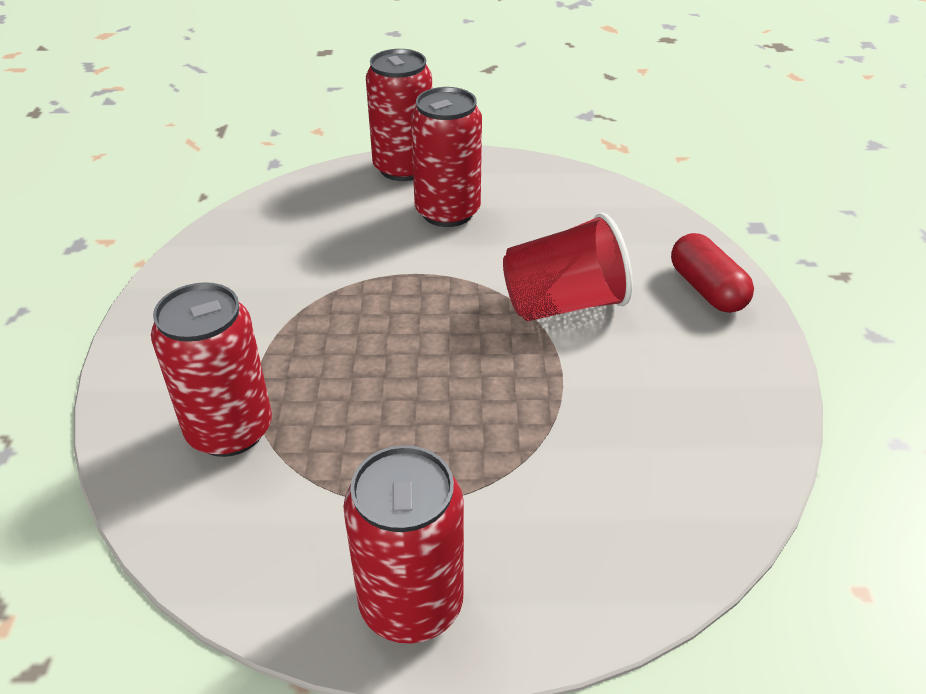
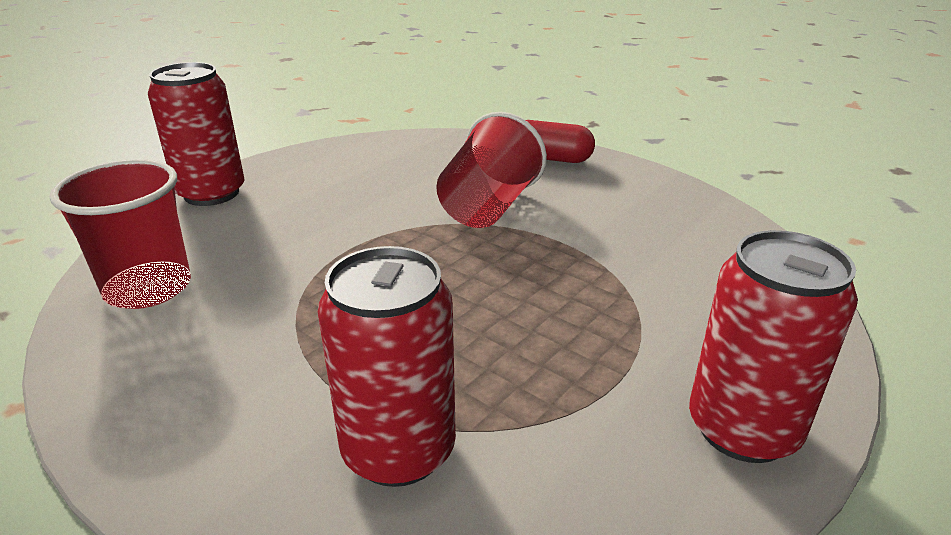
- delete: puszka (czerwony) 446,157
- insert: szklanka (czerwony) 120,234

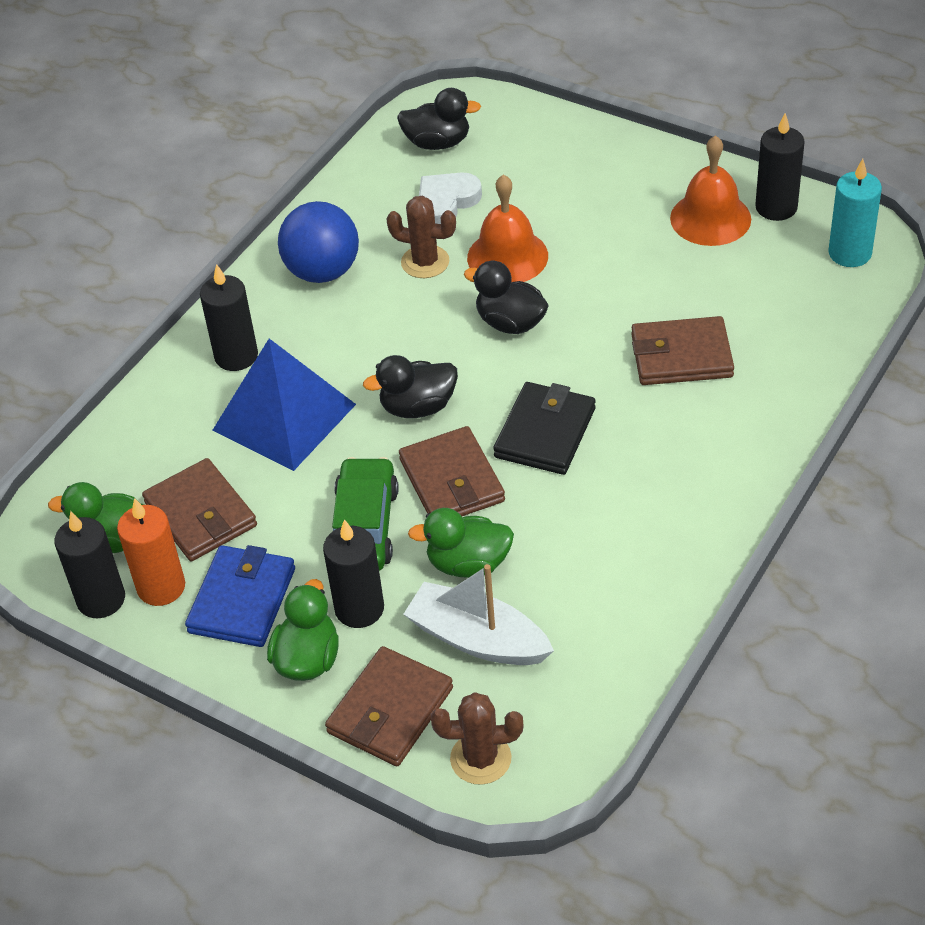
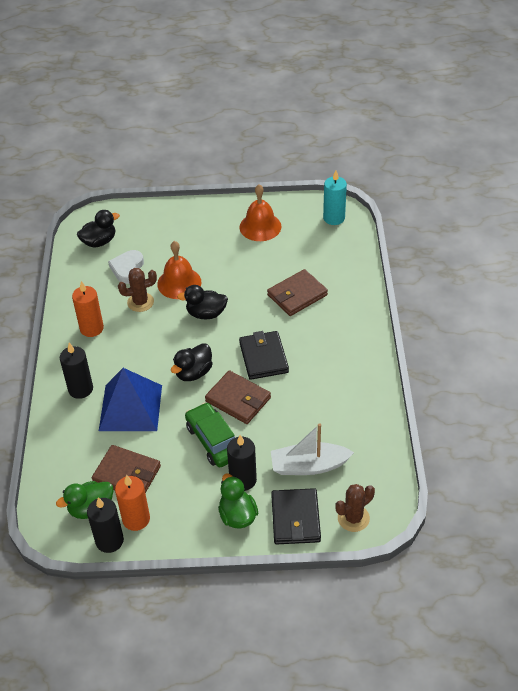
- delete: portfel (niebieski) 240,596
- replace: piłka (niebieski) 318,242 to świeca (pomarańczowy) 88,309
- recolor: portfel (brązowy) 389,706 to portfel (czarny) 296,516
- delete: kaczka (zielony) 461,543
- delete: świeca (czarny) 780,167

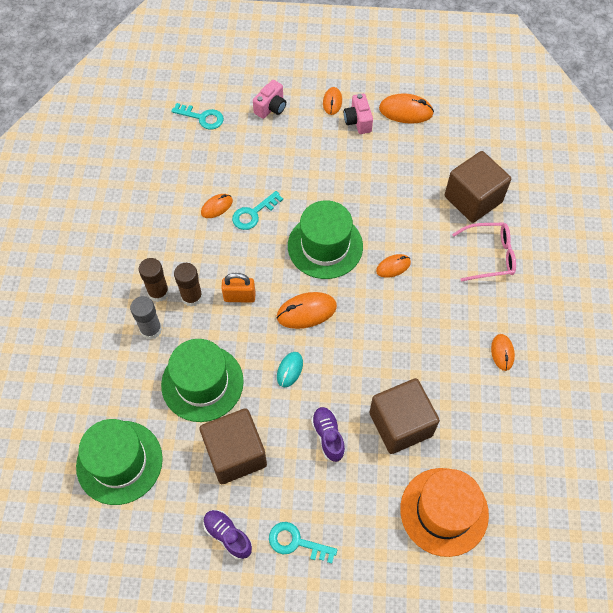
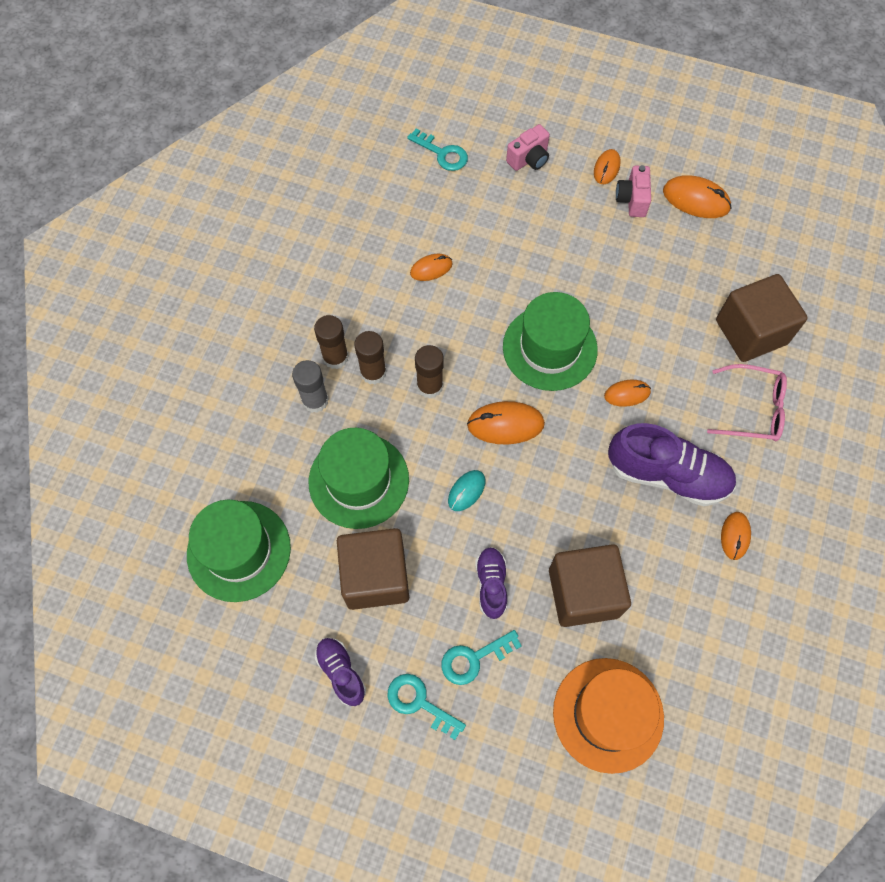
- replace: kłódka (pomarańczowy) 238,288 to klej w sztyfcie (brązowy) 429,371
- move: klucz (turkusowy) 257,210 to 481,657
- insert: but (fioletowy) 672,464

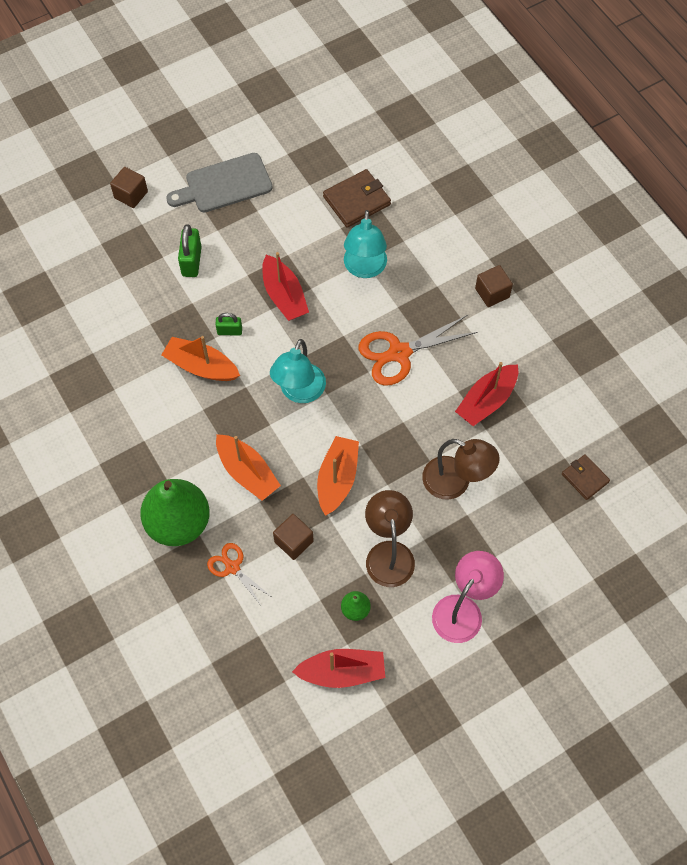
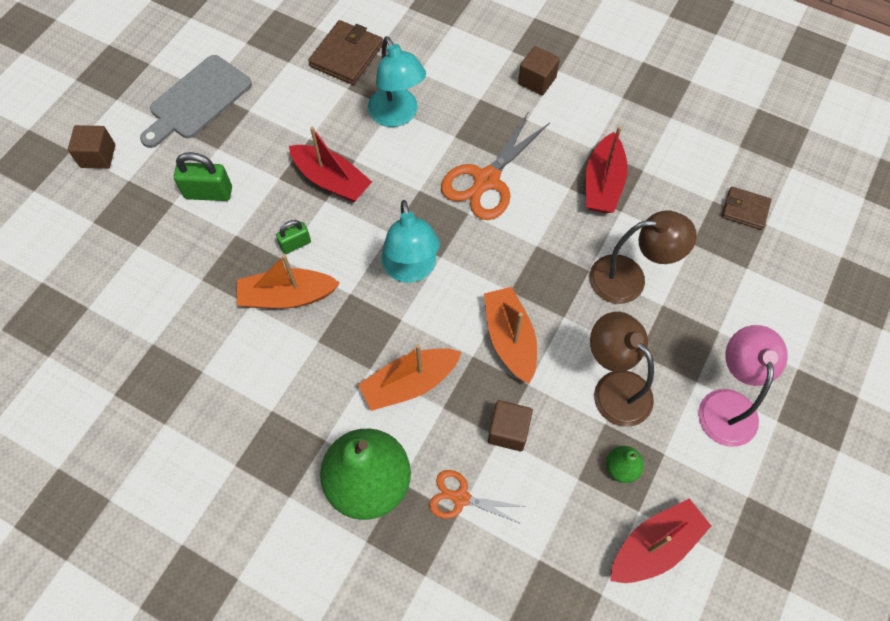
- rotate: kłódka (zielony) 189,250 = 203,176 60 degrees counterclockwise
- rotate: łódka (pomarańczowy) 248,467 = 410,377 135 degrees clockwise

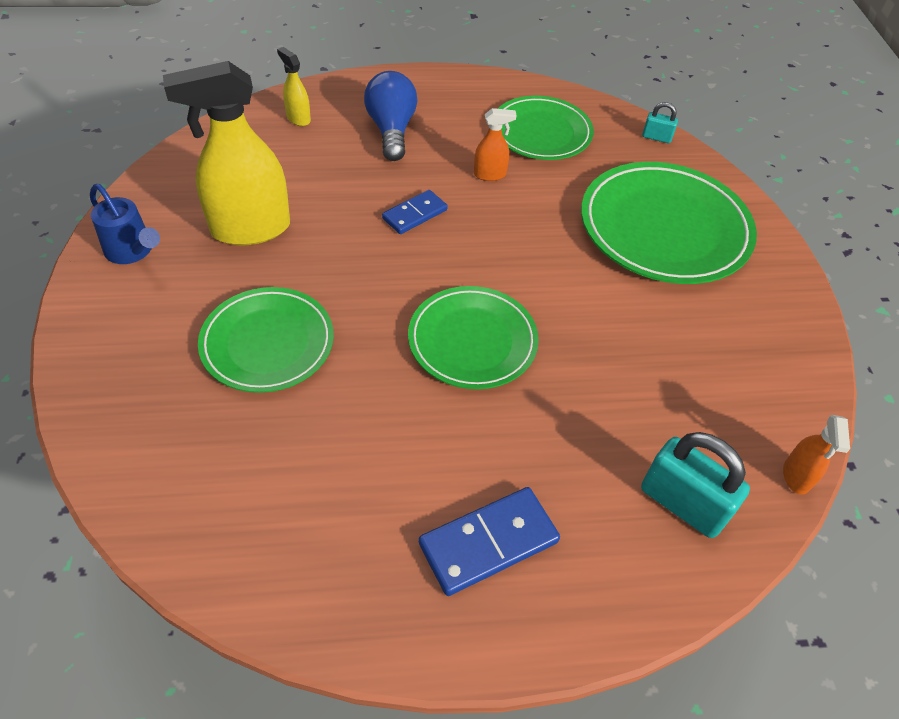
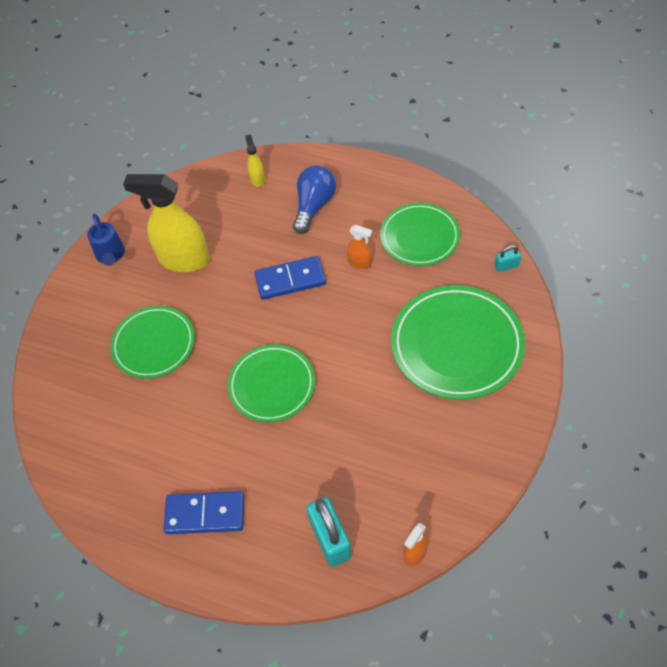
- resize: kostka domina (niebieski) 415,212 = 290,278 x1.54
- rotate: kłódka (turkusowy) 660,122 = 507,258 60 degrees counterclockwise

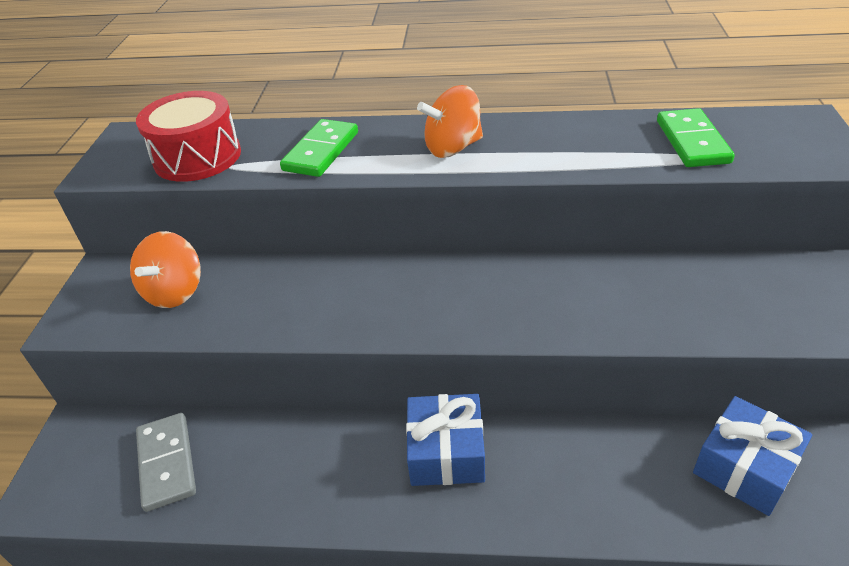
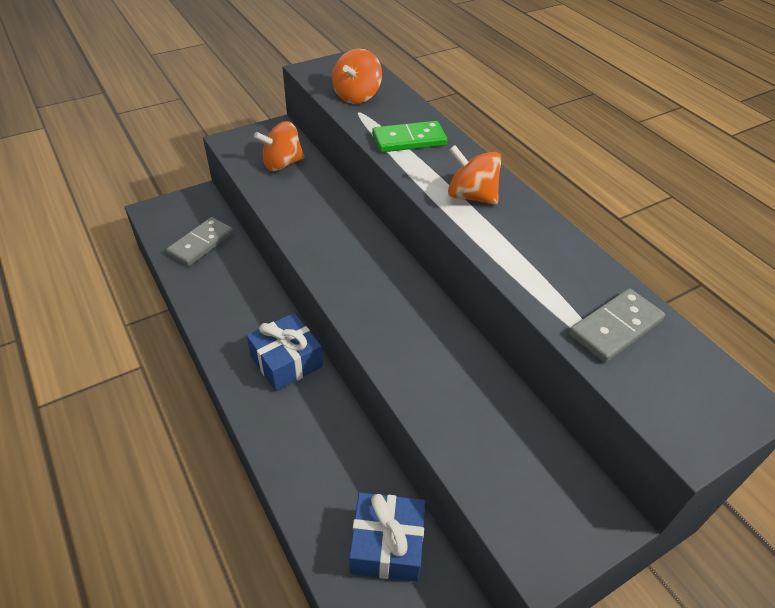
- replace: bęben (czerwony) 188,136 to bączek (pomarańczowy) 357,76
- recolor: kostka domina (zielony) 696,137 to kostka domina (szary) 617,325

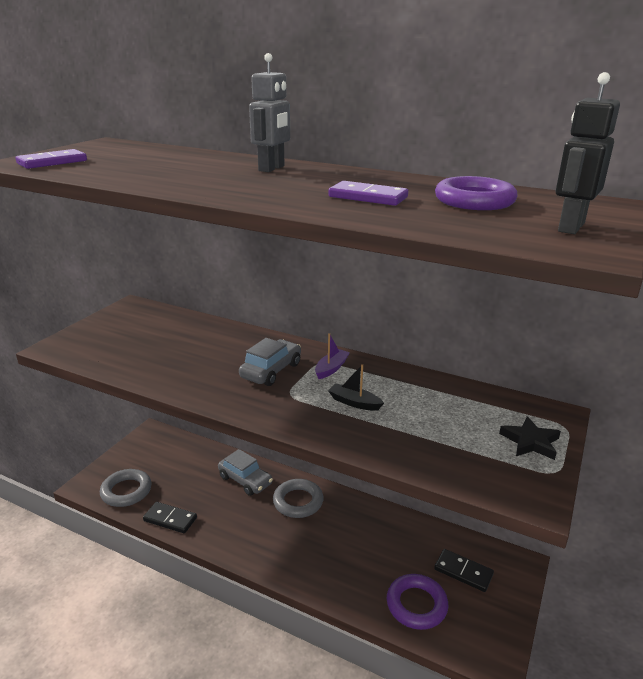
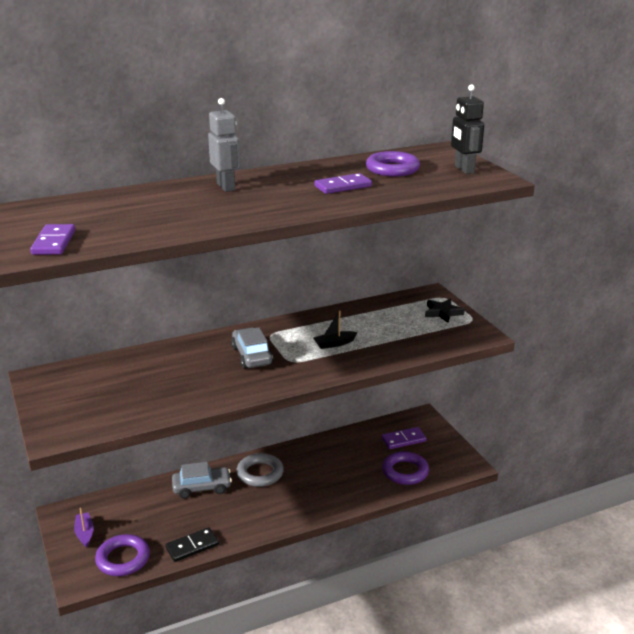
- recolor: pierścień (szary) 125,488 to pierścień (fioletowy) 122,555
- move: łódka (fioletowy) 332,356 to 84,527
- recolor: kostka domina (czarny) 464,570 to kostka domina (fioletowy) 404,438

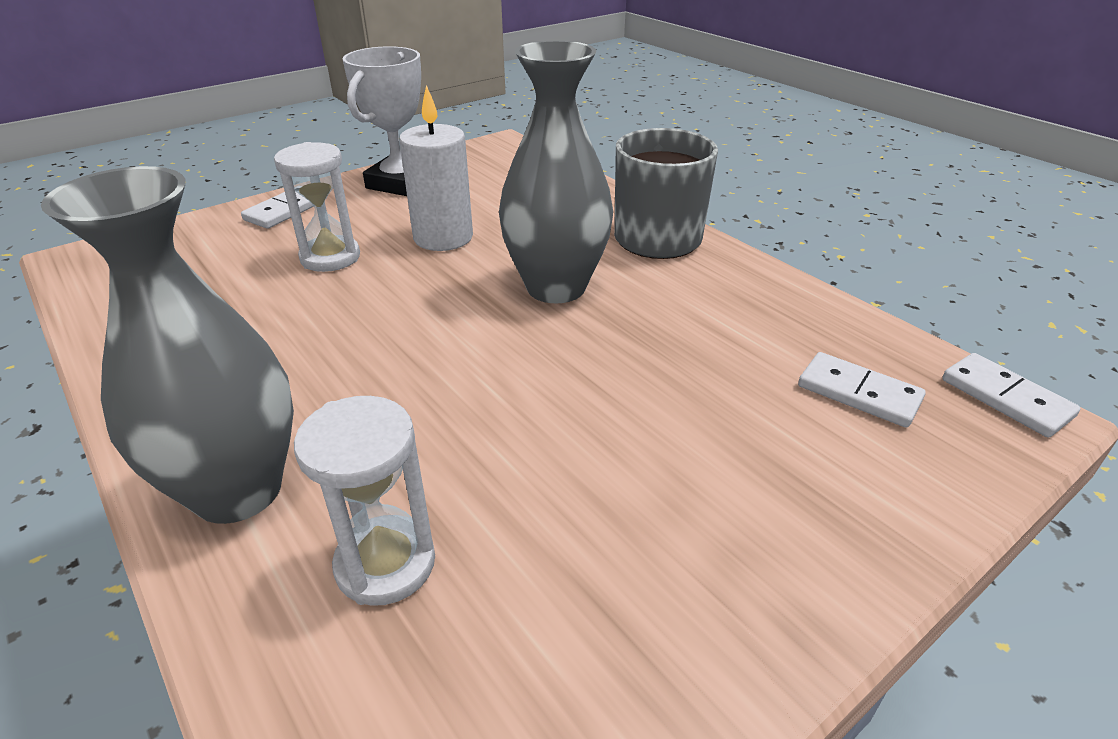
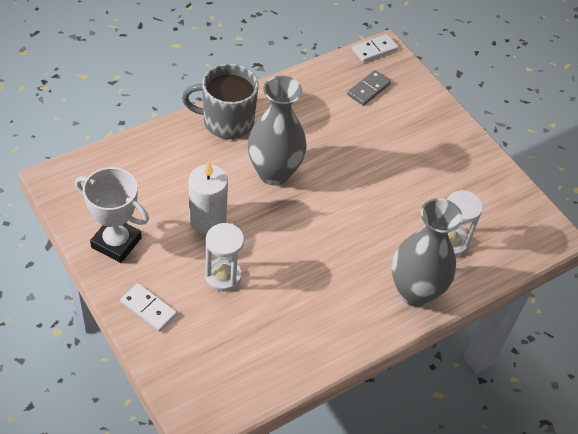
- recolor: kostka domina (biały) 862,390 to kostka domina (szary) 369,88

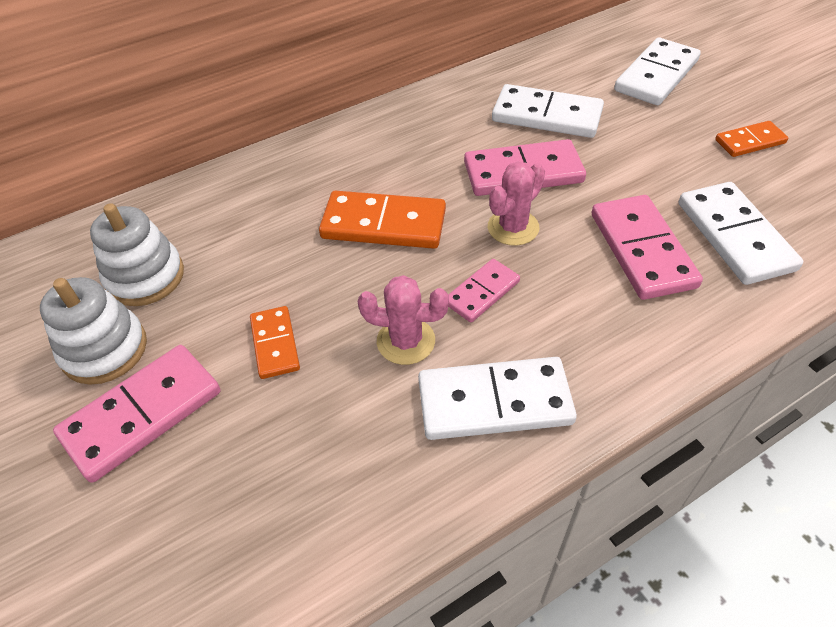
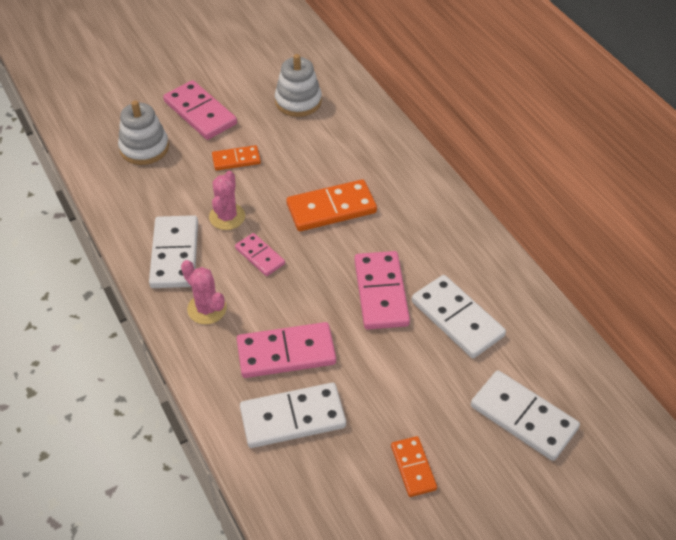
- move: zabawka nakładanka (biały) 93,331 to 143,132
- rotate: kostka domina (pomarańczowy) 382,220 = 331,205 60 degrees clockwise
- move: kaktus (różowy) 516,203 to 204,292
- rotate: kostka domina (biały) 548,111 = 459,316 60 degrees counterclockwise

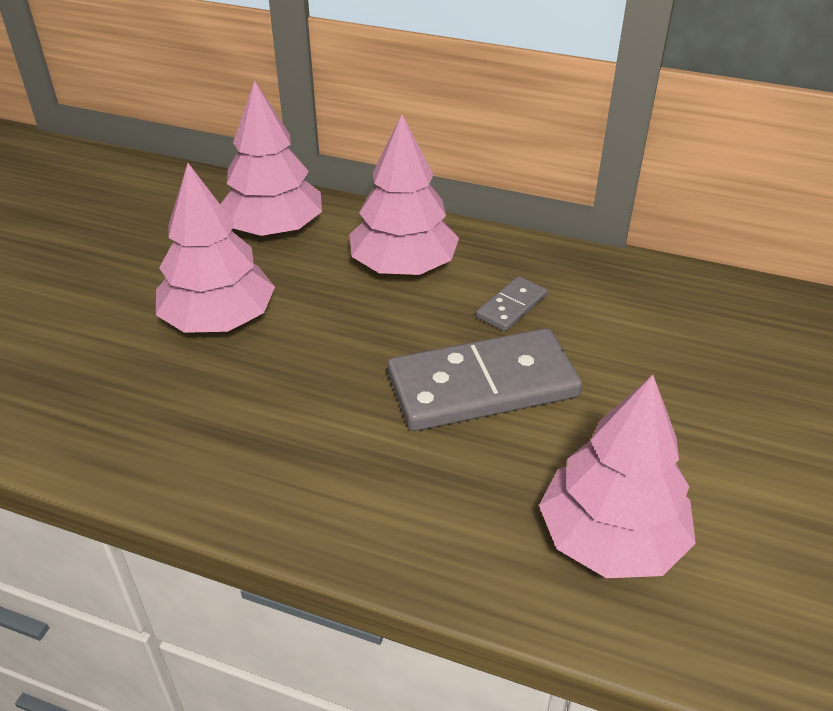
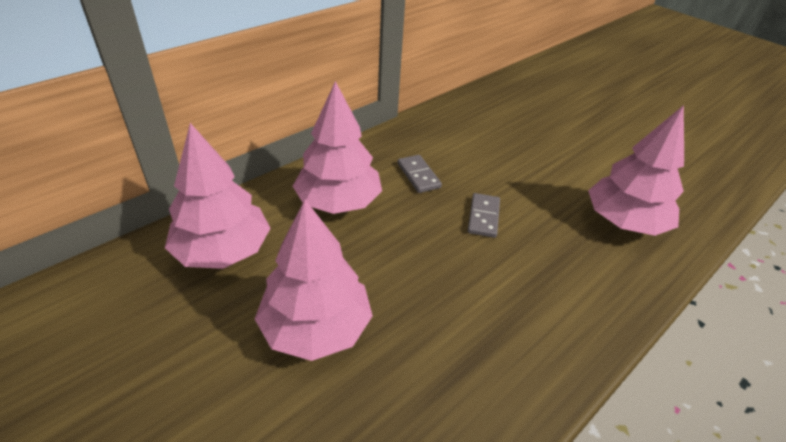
- resize: kostka domina (szary) 484,379 = 484,215 x0.46

